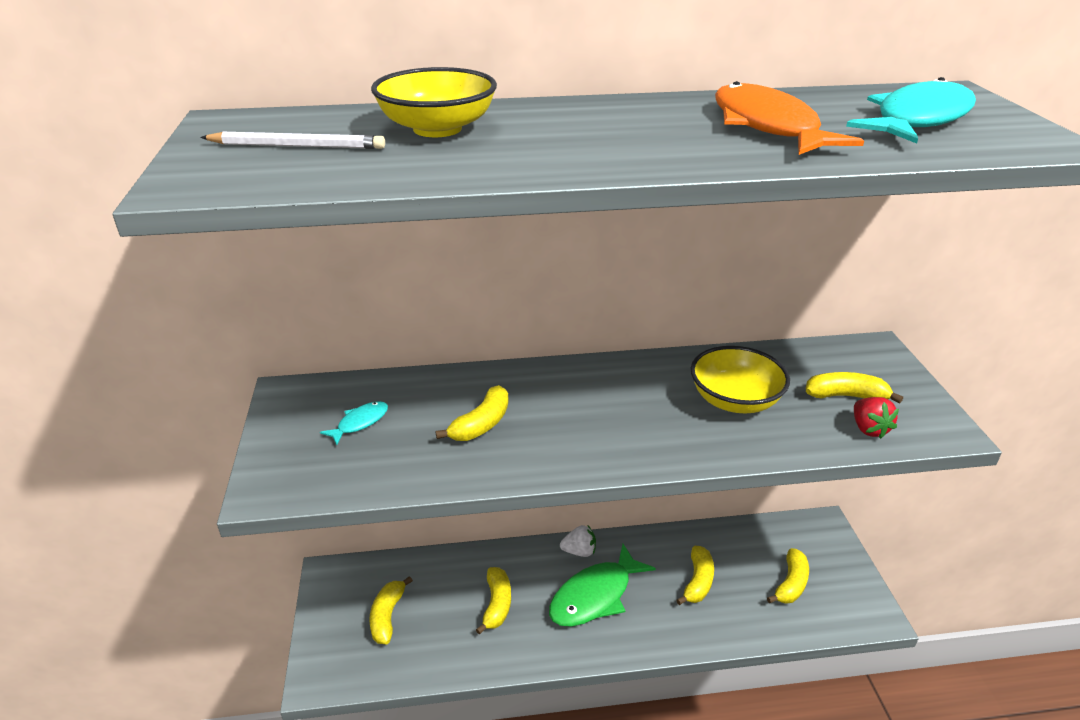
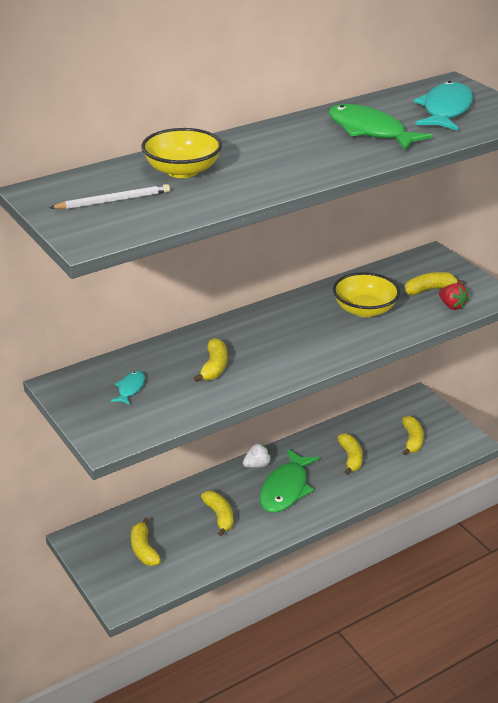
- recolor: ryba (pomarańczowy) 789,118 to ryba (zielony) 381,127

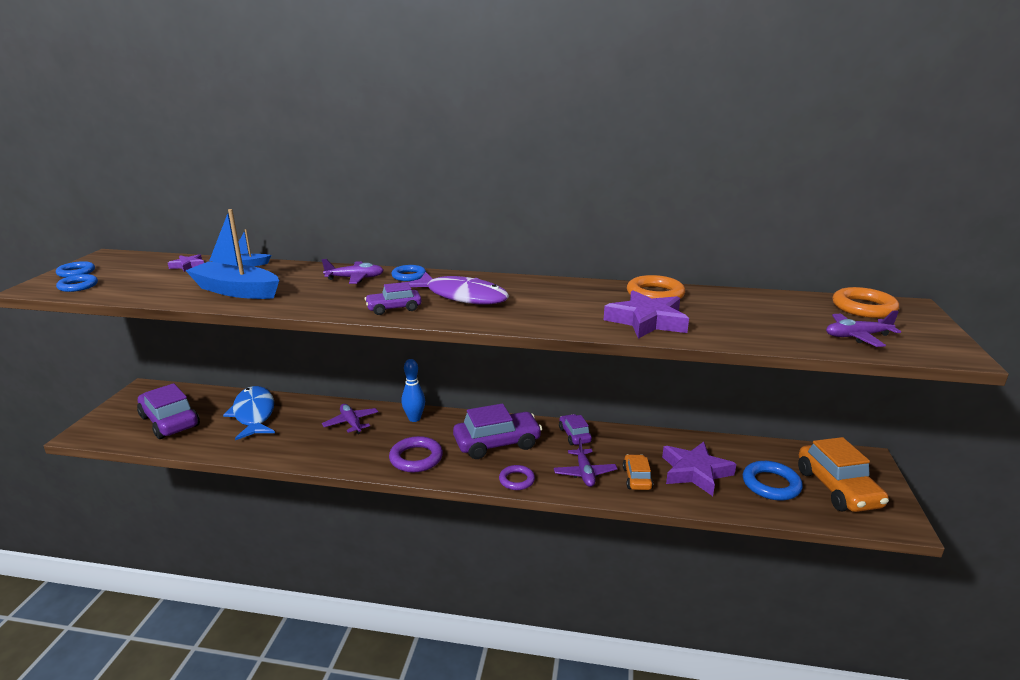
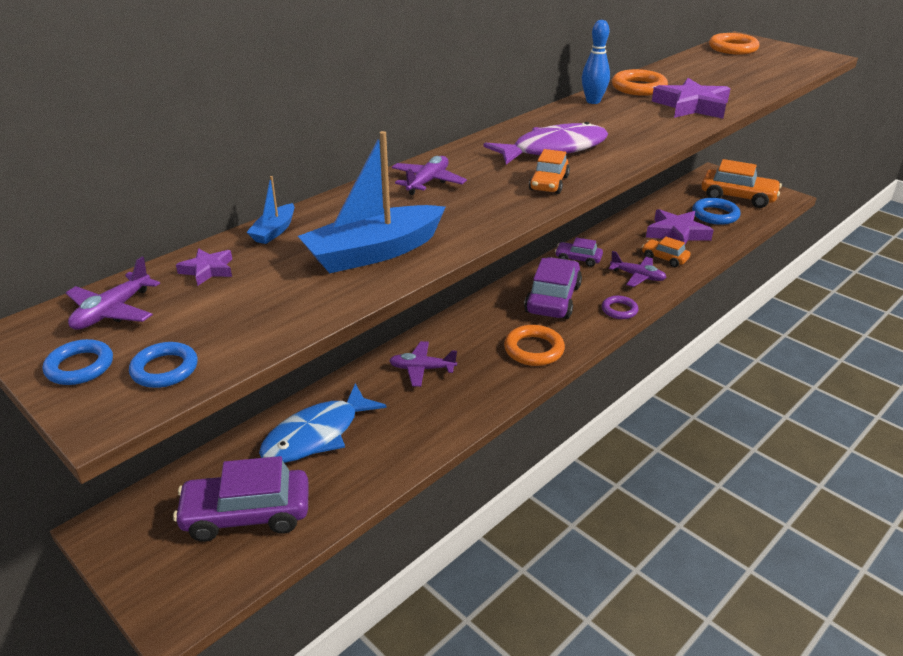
- rotate: ryba (niebieski) 249,413 = 323,423 60 degrees counterclockwise
- recolor: samochód (fioletowy) 393,298 to samochód (pomarańczowy) 549,171
- recolor: pierścień (fioletowy) 416,454 to pierścień (pomarańczowy) 534,345
- delete: pierścień (niebieski) 409,273
- move: kręgiel (niebieski) 413,390 to 596,62
- move: samolot (fioletowy) 863,328 to 113,293

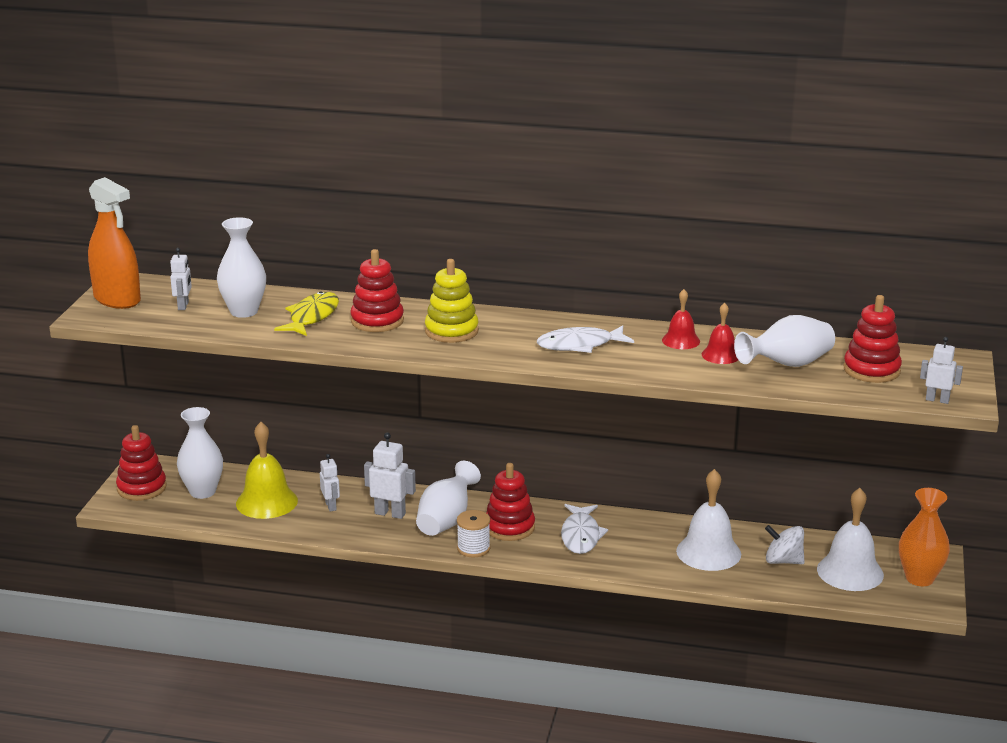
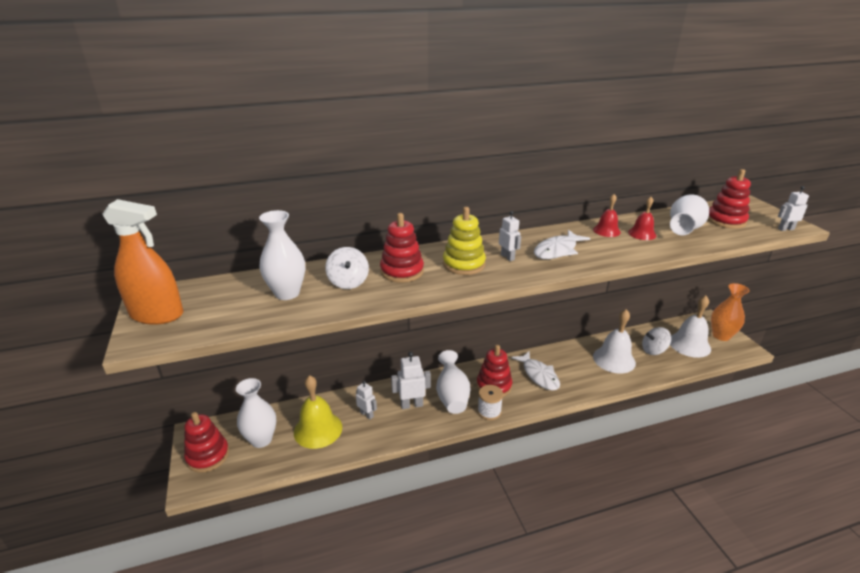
- move: robot (biały) 181,279 to 510,236
- replace: ryba (żółty) 306,313 to bączek (biały) 347,268

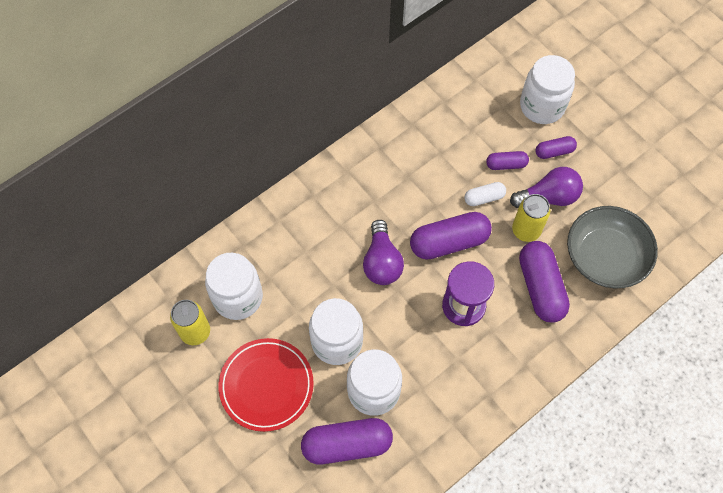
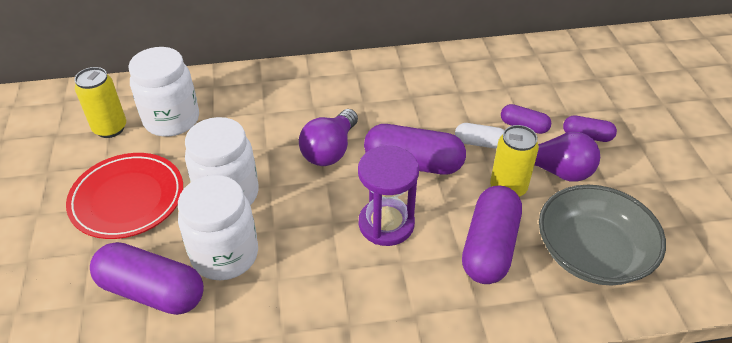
- delete: słoik (biały) 547,89

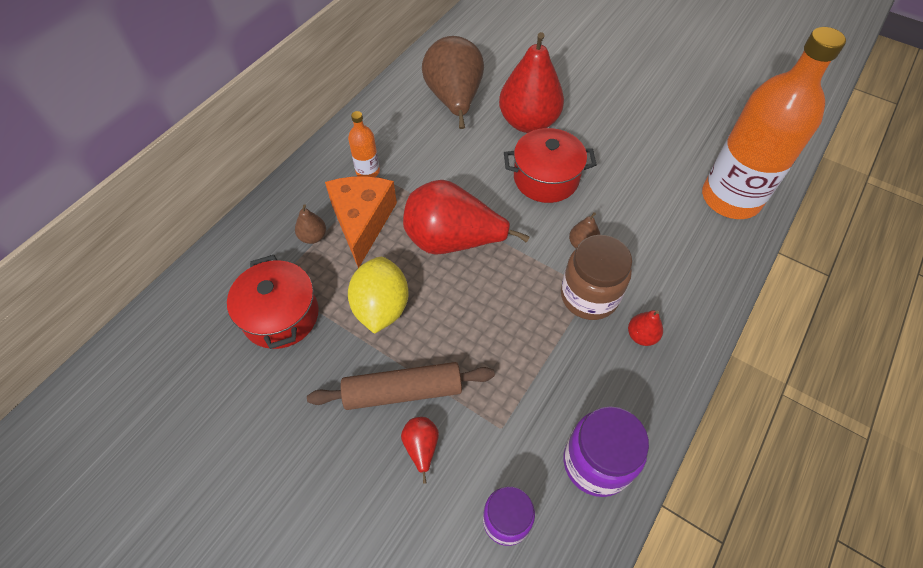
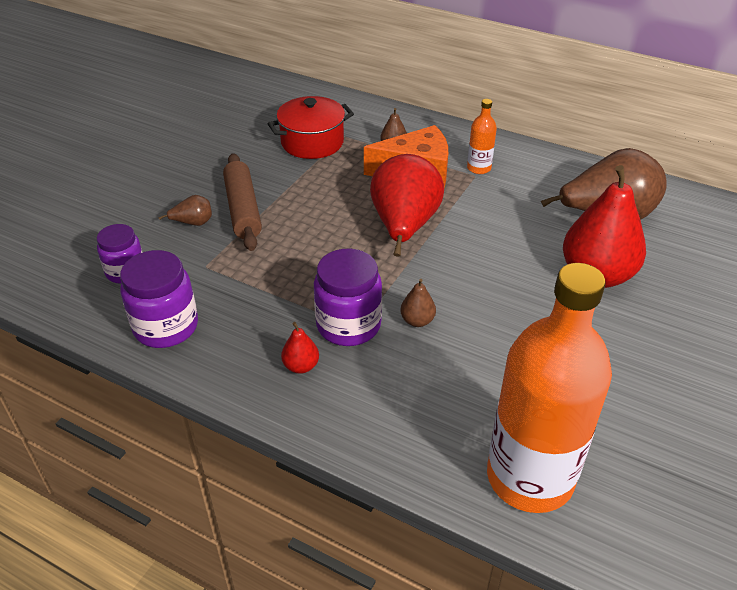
- delete: cytryna (żółty) 378,295
- recolor: gruszka (czerwony) 420,450 to gruszka (brązowy) 185,210
- delete: garnek (czerwony) 550,165
- recolor: słoik (brązowy) 596,277 to słoik (fioletowy) 348,297

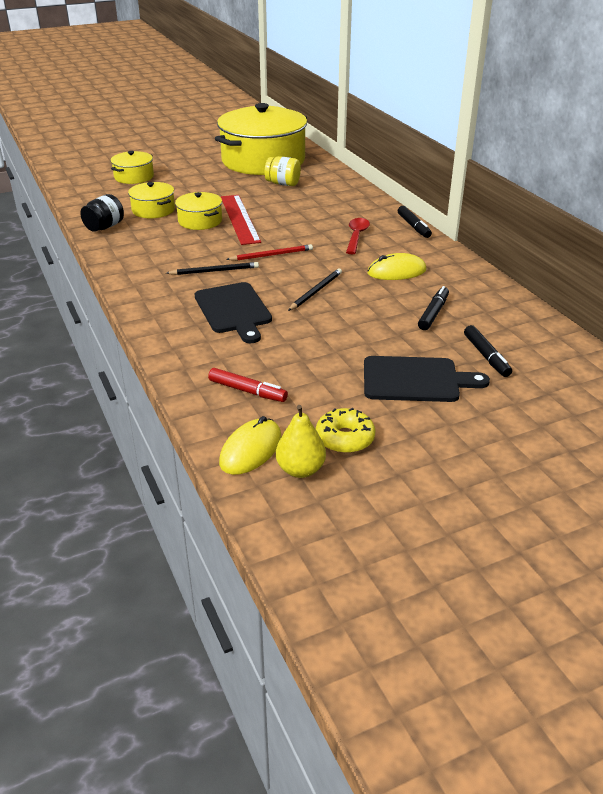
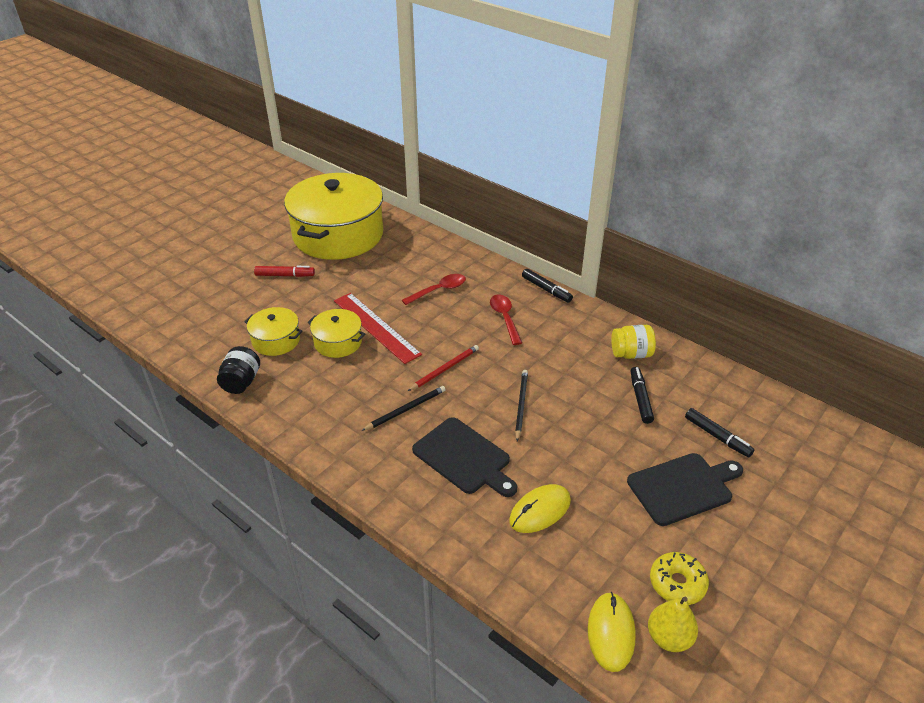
- delete: garnek (żółty) 132,167
- move: flamaster (czerwony) 248,385 to 284,271
- move: słoik (żółty) 282,171 to 633,342
- move: myszka (żółty) 397,266 to 540,508
- insert: łyżka (czerwony) 434,289

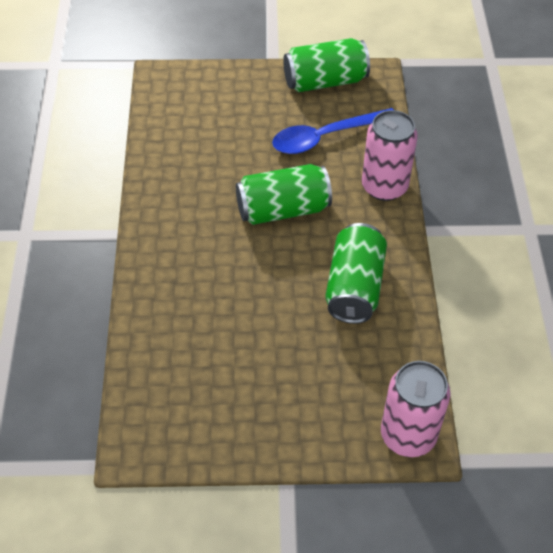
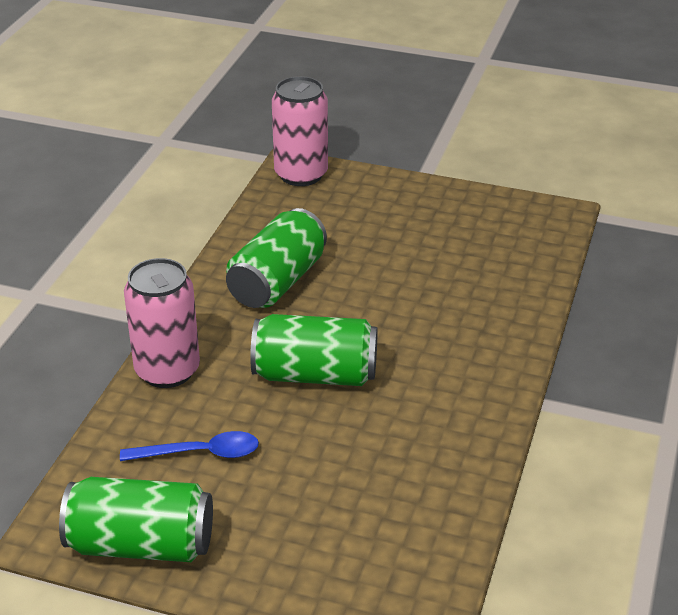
- resize: łyżka (niebieski) 333,131 = 189,446 x0.65

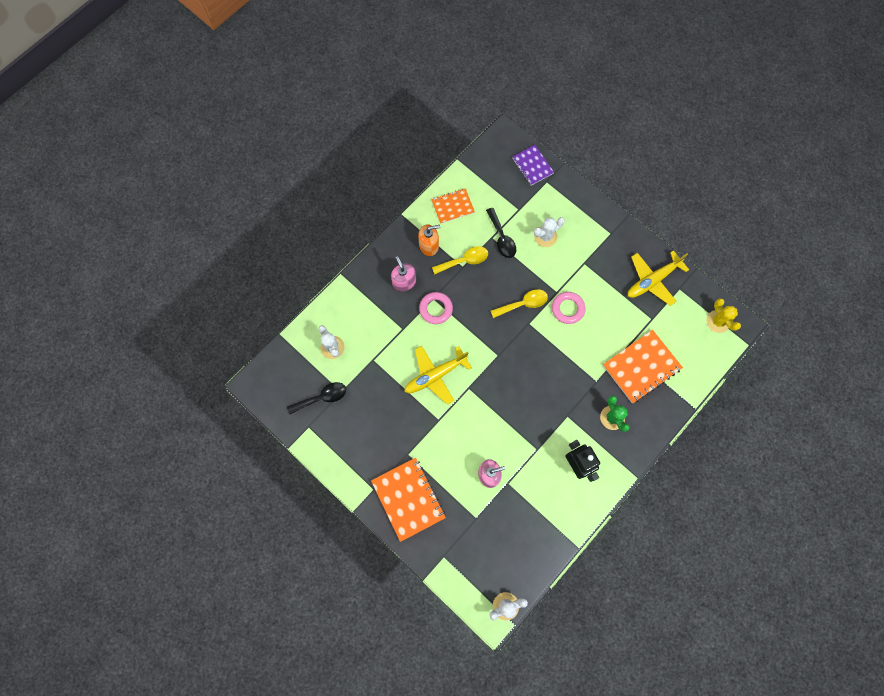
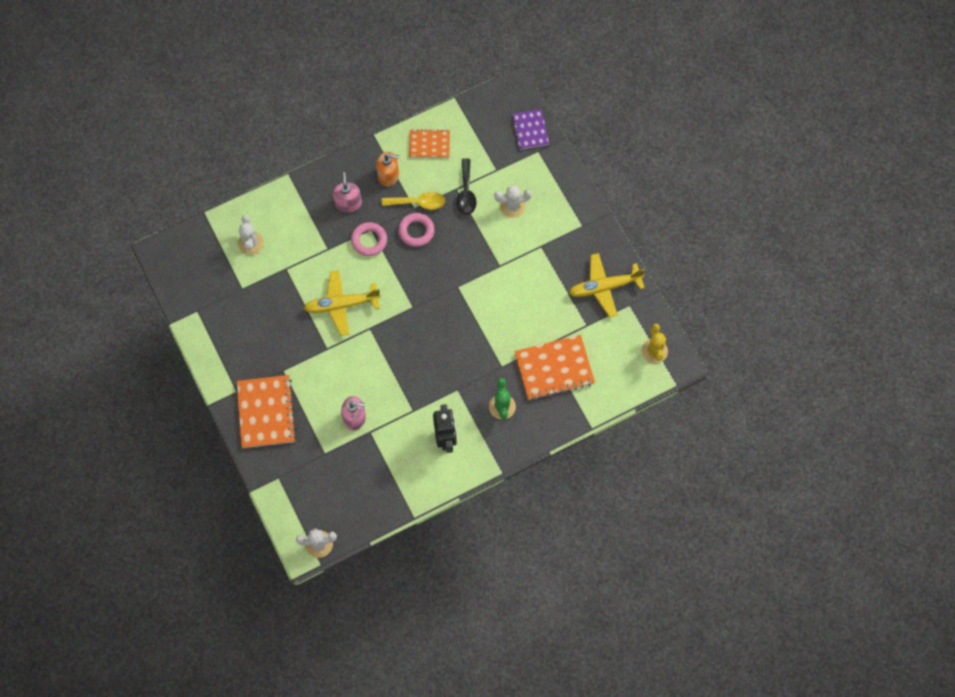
- delete: łyżka (czarny) 316,398
- delete: łyżka (żółty) 519,303
- move: pierścień (różowy) 568,308 to 416,230

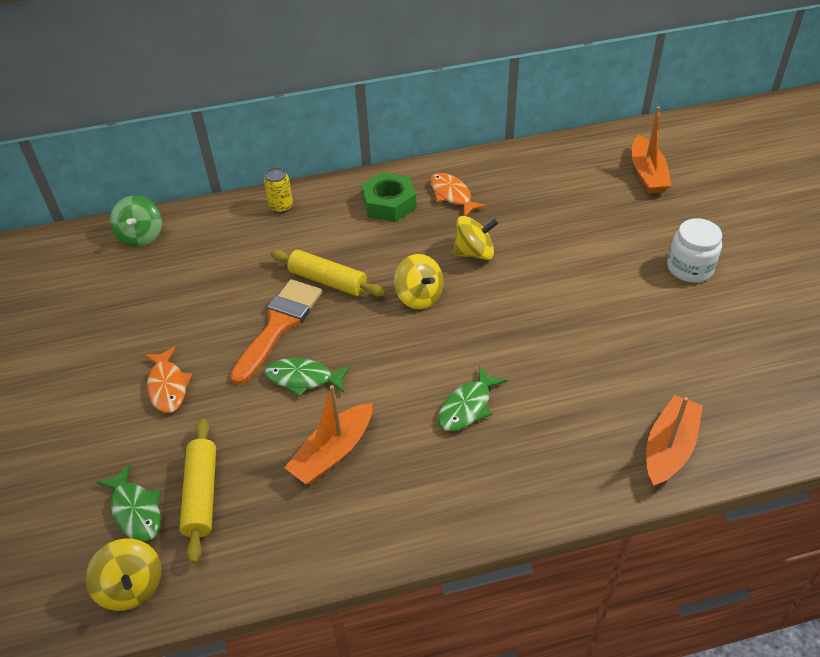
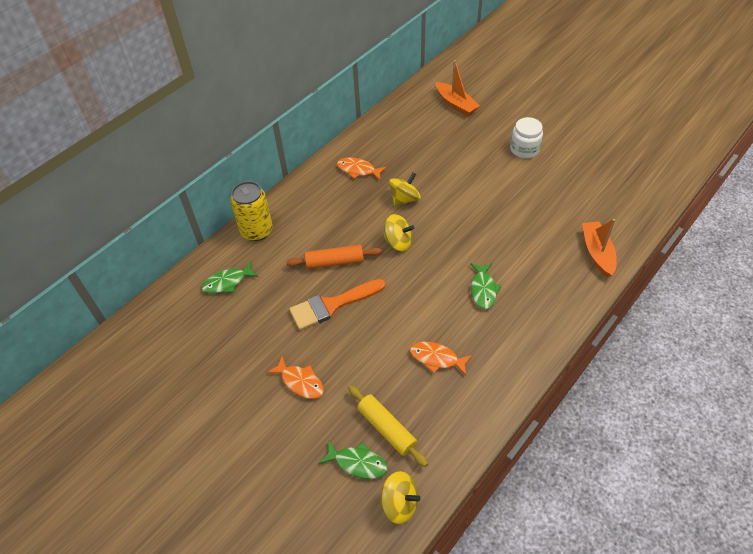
- delete: bączek (zielony) 136,221
- rotate: pędzel (pomarańczowy) 276,332 = 337,304 105 degrees counterclockwise
- resize: puszka (żółty) 278,190 = 251,211 x1.81
- move: ryba (zielony) 308,377 to 230,277
- recolor: wałek do ciasta (żółty) 328,273 to wałek do ciasta (pomarańczowy) 334,257
- replace: łódka (pomarańczowy) 328,434 to ryba (pomarańczowy) 441,359
- delete: nakrętka (zielony) 389,197

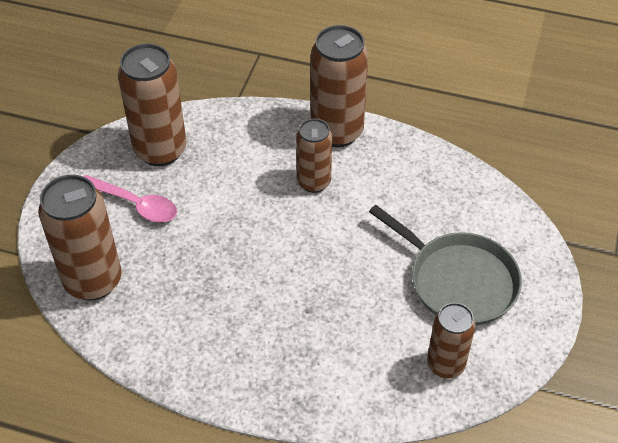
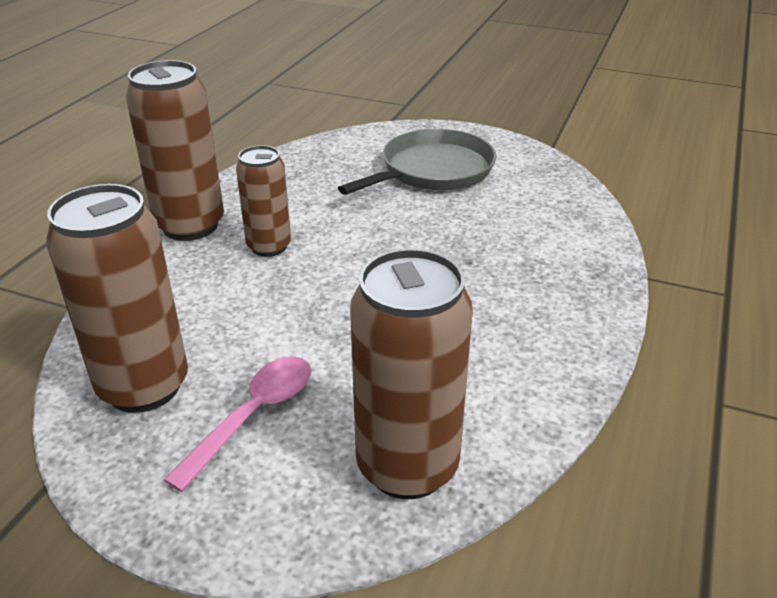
- delete: puszka (brązowy) 451,340

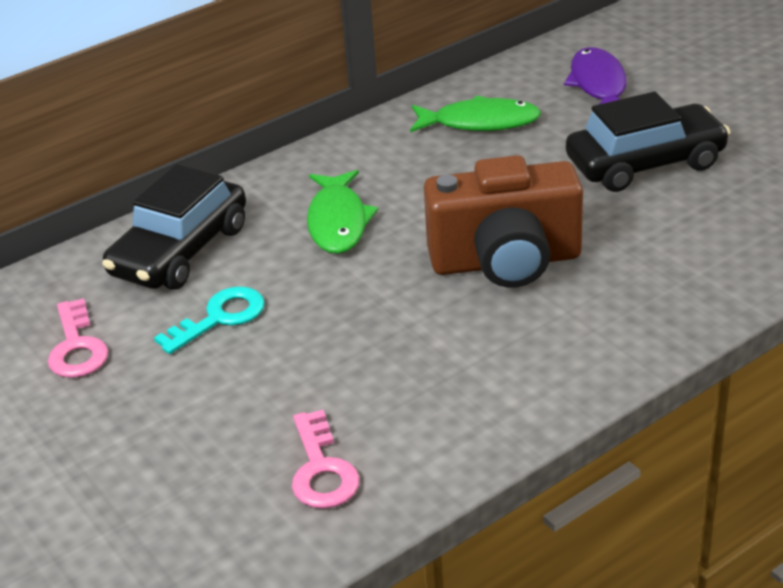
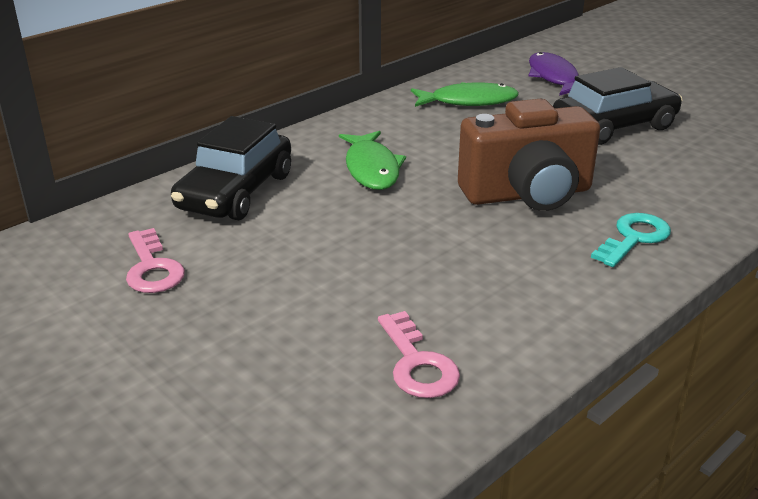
- move: klucz (turkusowy) 209,320 to 631,240

